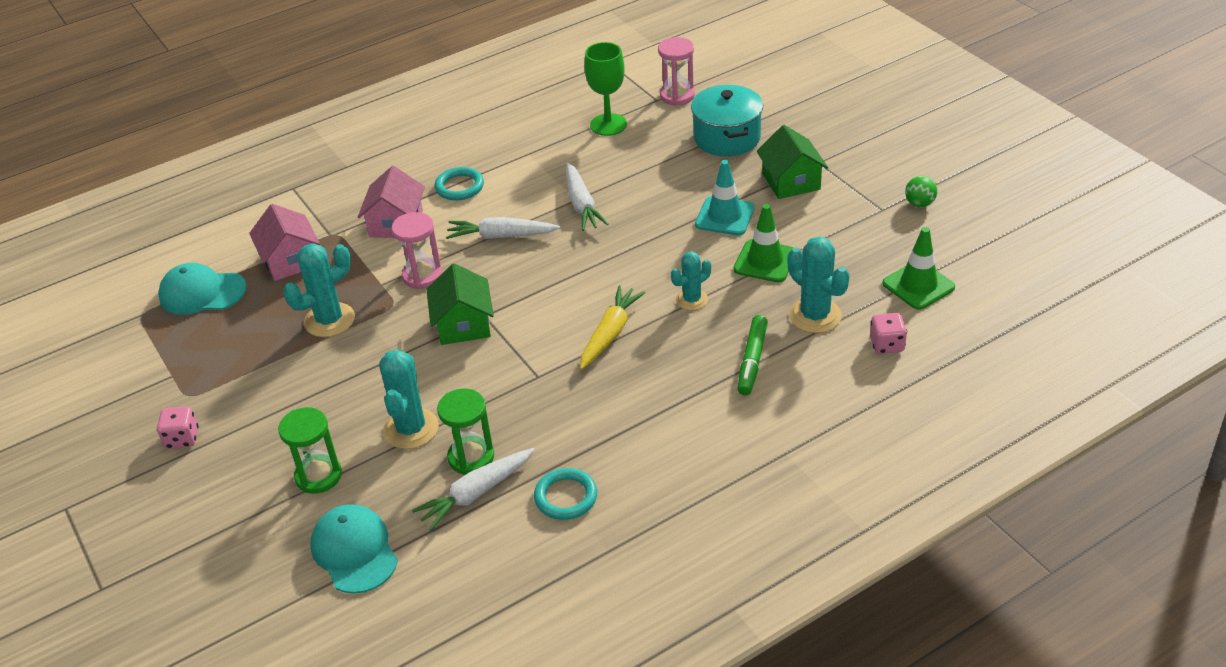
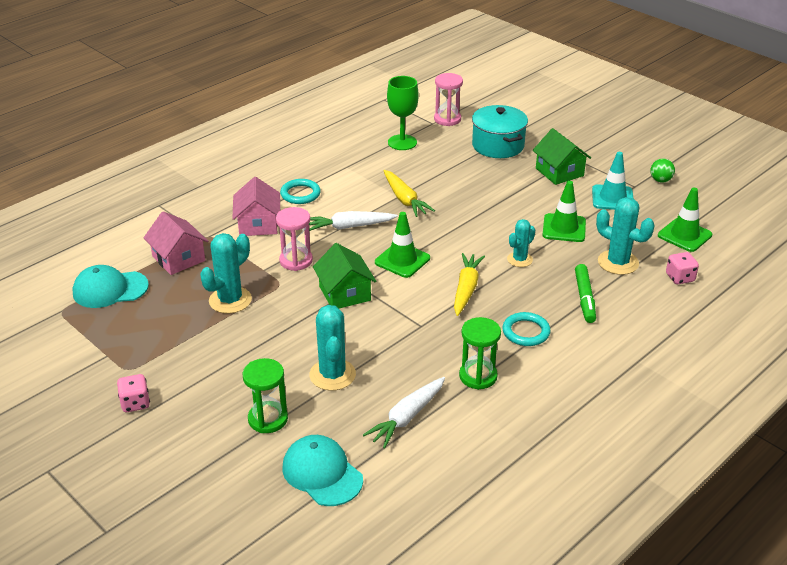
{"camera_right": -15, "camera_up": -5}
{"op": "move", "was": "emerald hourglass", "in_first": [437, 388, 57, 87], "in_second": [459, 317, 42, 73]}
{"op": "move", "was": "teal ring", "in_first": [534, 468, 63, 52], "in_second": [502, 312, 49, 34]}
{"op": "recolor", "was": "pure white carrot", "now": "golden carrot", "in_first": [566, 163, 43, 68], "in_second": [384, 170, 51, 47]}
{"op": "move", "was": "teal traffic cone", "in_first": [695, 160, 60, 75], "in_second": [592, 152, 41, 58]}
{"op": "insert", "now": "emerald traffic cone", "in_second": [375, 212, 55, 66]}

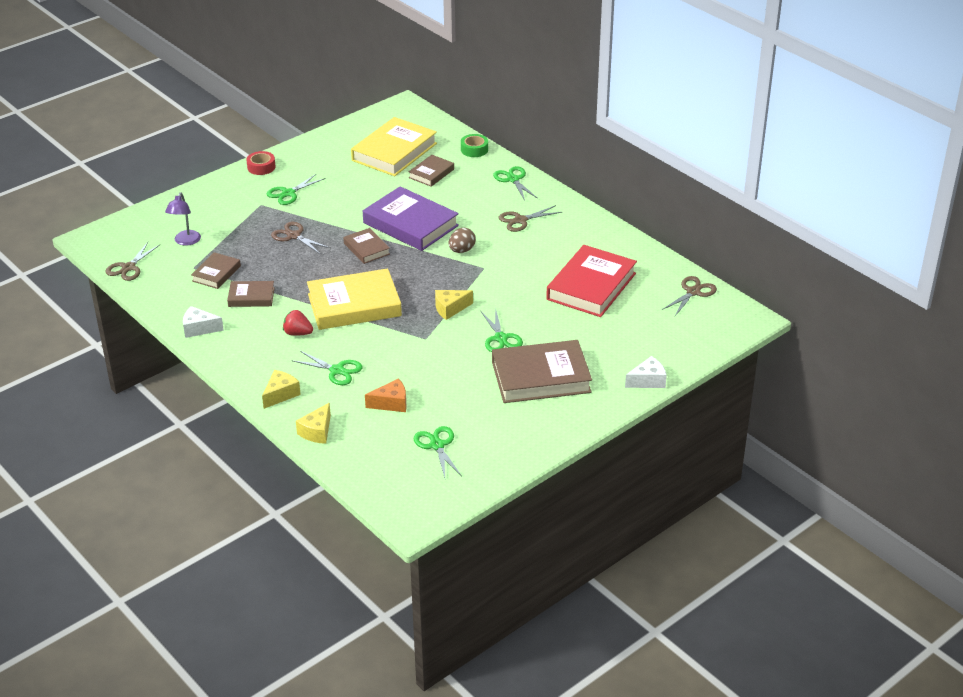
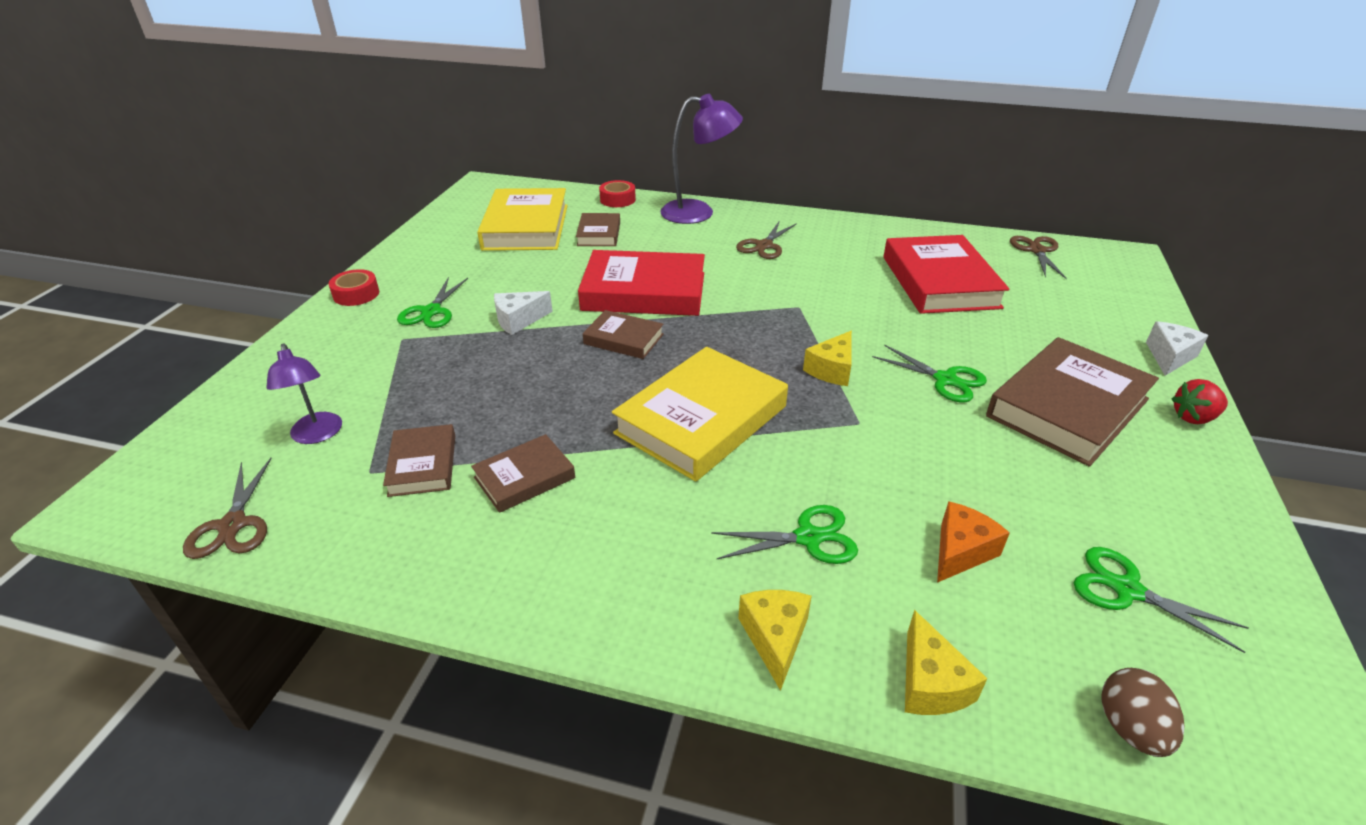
{"camera_right": -35, "camera_up": 0}
{"op": "move", "was": "pure white piece of cheese", "in_first": [183, 306, 41, 32], "in_second": [494, 291, 59, 44]}
{"op": "delete", "was": "dark brown pair of scissors", "in_first": [271, 222, 59, 32]}
{"op": "move", "was": "red toy strawberry", "in_first": [283, 310, 30, 26], "in_second": [1172, 379, 56, 45]}
{"op": "recolor", "was": "violet hardcover", "now": "red hardcover", "in_first": [363, 186, 96, 65], "in_second": [578, 250, 127, 66]}
{"op": "move", "was": "dark brown egg", "in_first": [449, 228, 27, 25], "in_second": [1102, 668, 83, 89]}
{"op": "recolor", "was": "emerald roll of tape", "now": "red roll of tape", "in_first": [461, 134, 27, 23], "in_second": [599, 180, 37, 27]}
{"op": "replace", "was": "emerald pair of scissors", "now": "violet lamp", "in_first": [493, 166, 44, 34], "in_second": [660, 94, 83, 130]}

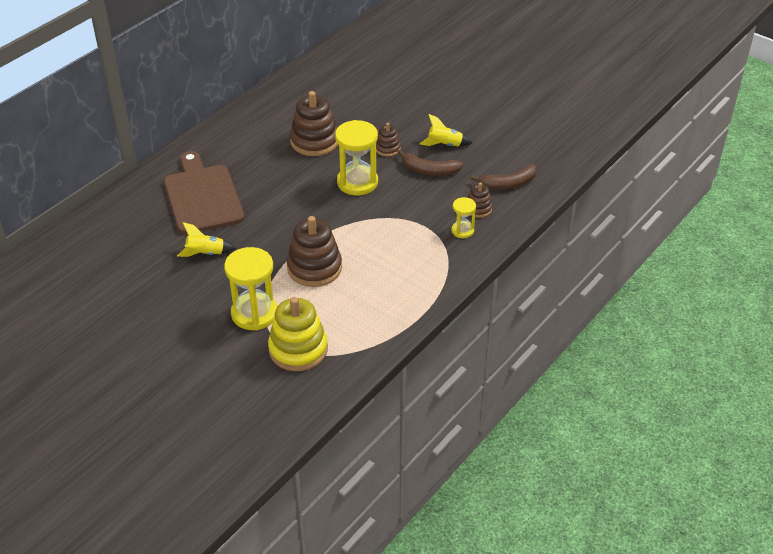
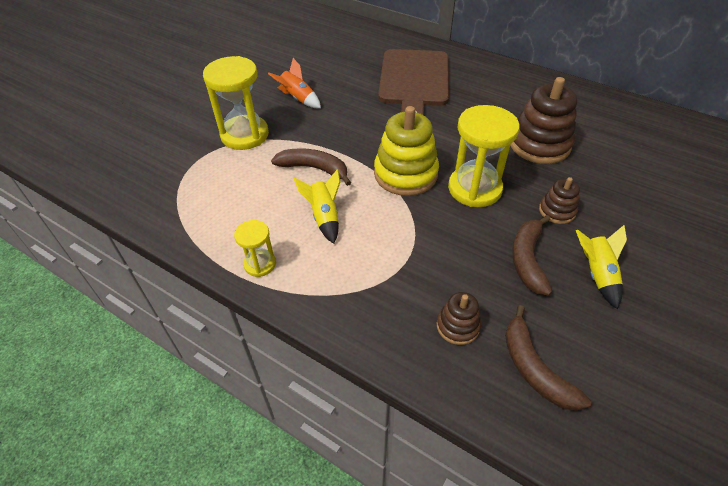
{"camera_right": 85, "camera_up": 5}
{"op": "rotate", "was": "dark brown chopping board", "in_first": [164, 151, 80, 84], "in_second": [378, 49, 71, 66], "clockwise": 120}
{"op": "move", "was": "golden toy rocket", "in_first": [177, 222, 59, 35], "in_second": [294, 169, 46, 75]}
{"op": "move", "was": "golden stacking rings", "in_first": [268, 297, 60, 74], "in_second": [374, 106, 65, 90]}
{"op": "replace", "was": "dark brown stacking rings", "now": "dark brown banana", "in_first": [287, 216, 55, 71], "in_second": [271, 148, 80, 38]}
{"op": "move", "was": "golden hourglass", "in_first": [451, 197, 25, 41], "in_second": [234, 220, 42, 57]}
{"op": "insert", "now": "orange toy rocket", "in_second": [268, 58, 53, 50]}

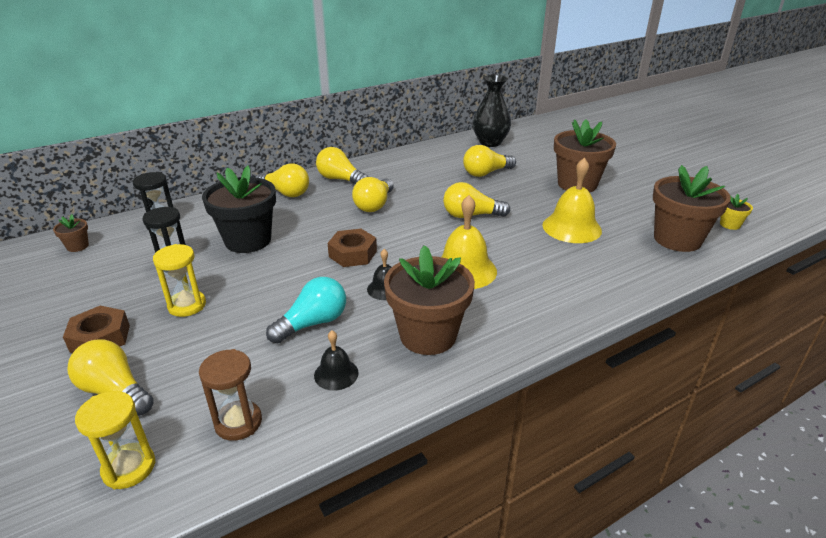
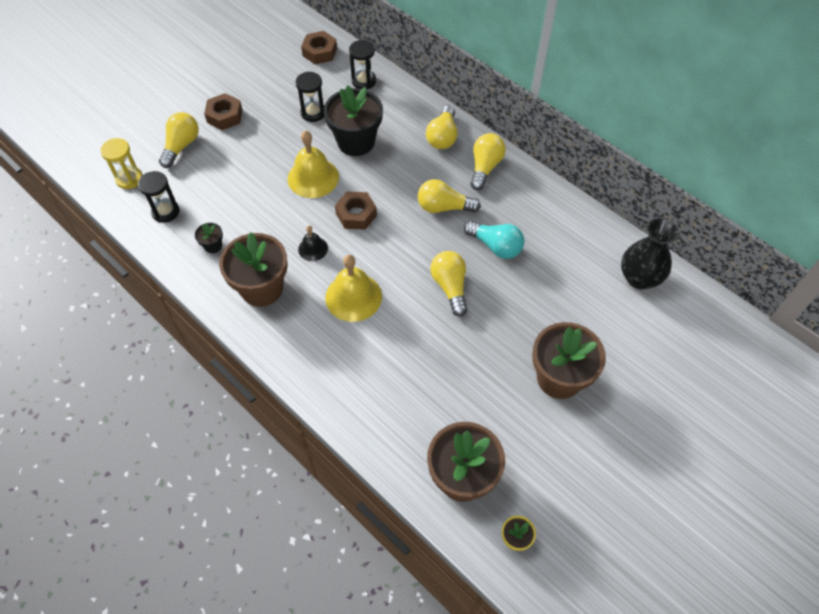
{"camera_right": 75, "camera_up": 25}
{"op": "replace", "was": "dark brown flower pot", "now": "dark brown hexagon nut", "in_first": [53, 214, 36, 38], "in_second": [301, 31, 36, 33]}
{"op": "delete", "was": "golden hourglass", "in_first": [153, 244, 53, 73]}
{"op": "recolor", "was": "dark brown hourglass", "now": "black hourglass", "in_first": [199, 349, 63, 92], "in_second": [138, 171, 42, 52]}
{"op": "move", "was": "teal light bulb", "in_first": [266, 277, 80, 66], "in_second": [464, 221, 60, 38]}
{"op": "replace", "was": "black hand bell", "now": "black flower pot", "in_first": [314, 330, 45, 61], "in_second": [195, 223, 28, 30]}
{"op": "delete", "was": "golden light bulb", "in_first": [463, 145, 53, 32]}
{"op": "move", "was": "golden hand bell", "in_first": [542, 158, 60, 85], "in_second": [288, 130, 51, 68]}

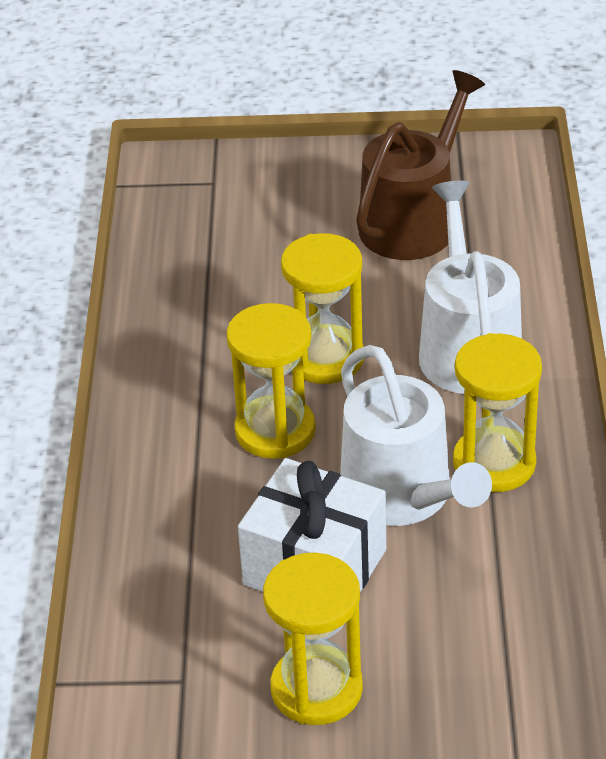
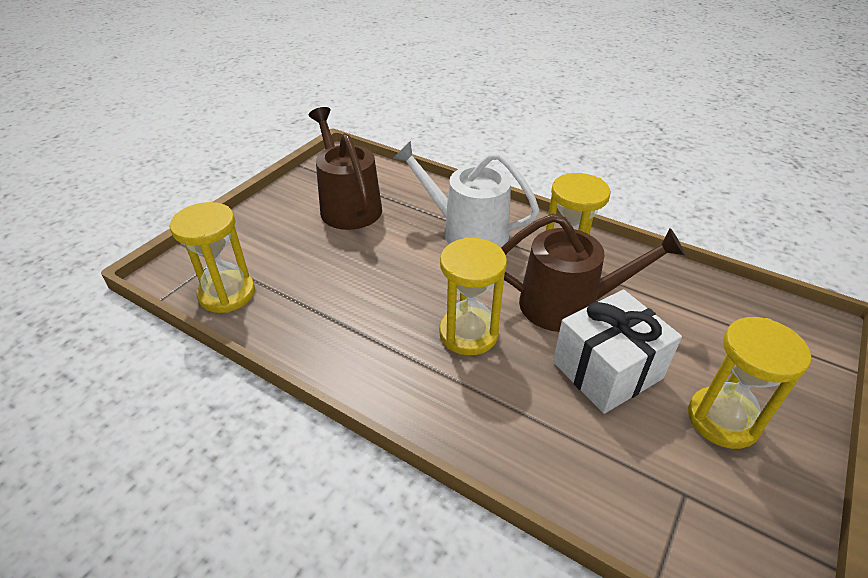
{"camera_right": -60, "camera_up": 0}
{"op": "move", "was": "golden hourglass", "in_first": [281, 233, 83, 151], "in_second": [170, 202, 85, 111]}
{"op": "recolor", "was": "pure white watering can", "now": "dark brown watering can", "in_first": [340, 345, 152, 181], "in_second": [501, 214, 184, 118]}

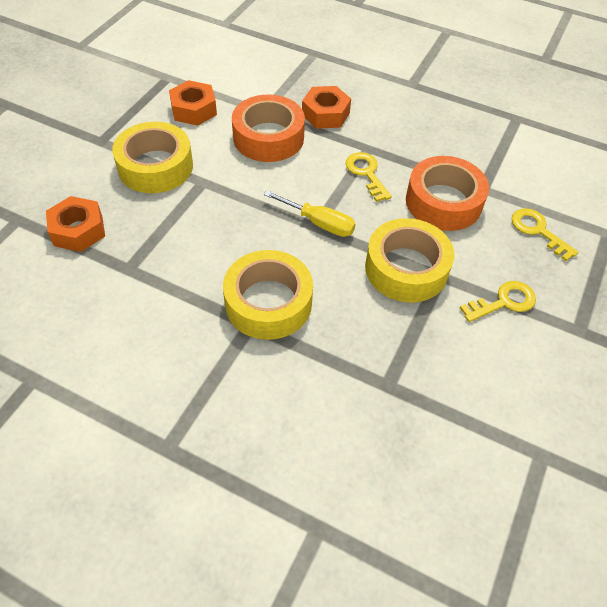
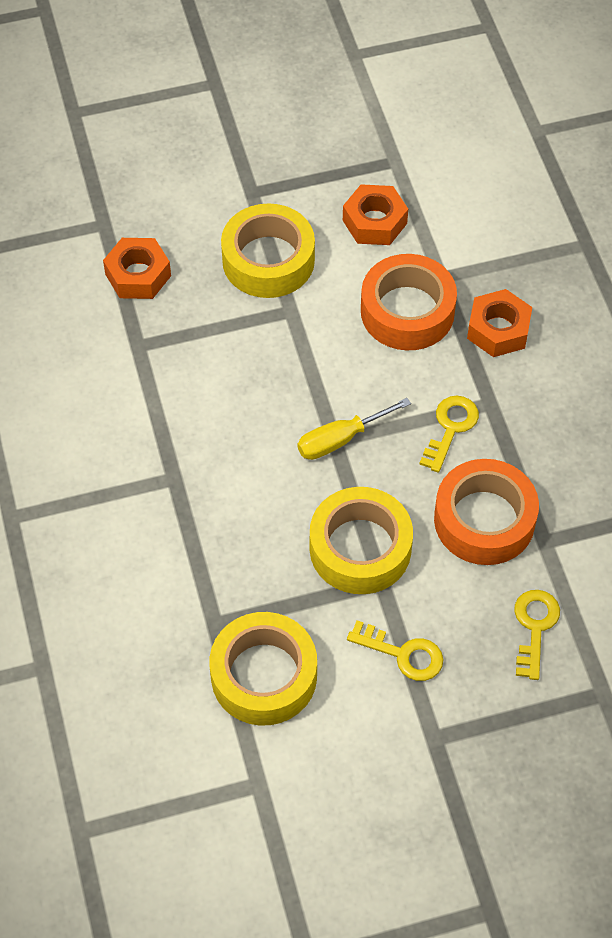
{"camera_right": 50, "camera_up": 5}
{"op": "move", "was": "golden roll of tape", "in_first": [223, 250, 90, 90], "in_second": [210, 612, 107, 114]}
{"op": "rotate", "was": "golden flat screwdriver", "in_first": [264, 191, 92, 46], "in_second": [297, 398, 114, 62], "clockwise": 75}

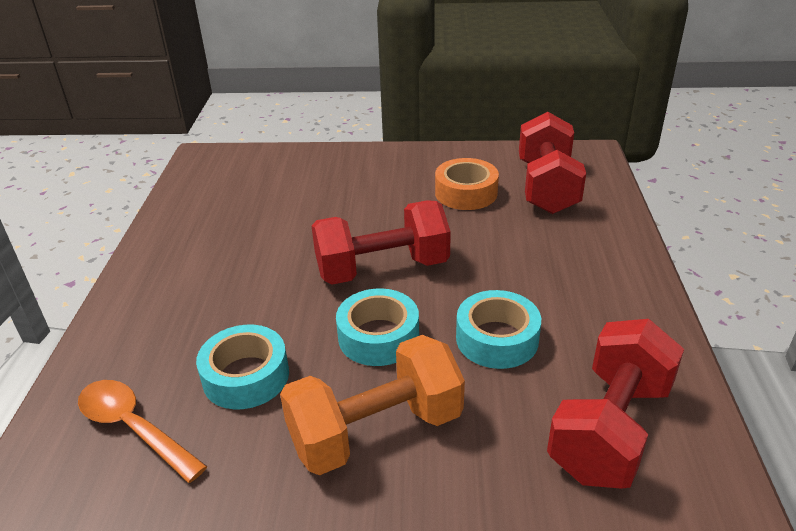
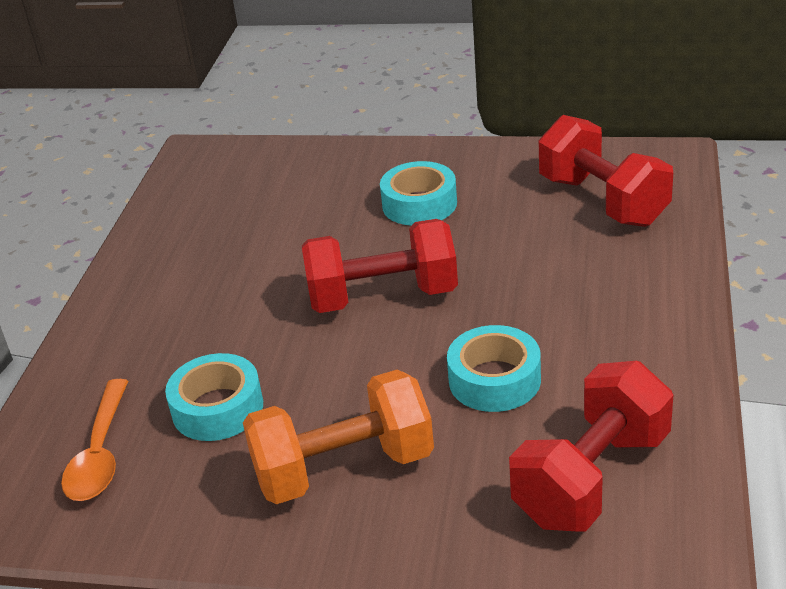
{"camera_right": 10, "camera_up": 0}
{"op": "rotate", "was": "orange spoon", "in_first": [78, 380, 129, 103], "in_second": [61, 379, 67, 122], "clockwise": -135}
{"op": "move", "was": "teal roll of tape", "in_first": [336, 288, 83, 78], "in_second": [380, 161, 77, 65]}
{"op": "delete", "was": "orange roll of tape", "in_first": [435, 158, 64, 52]}
{"op": "rotate", "was": "red hand weight", "in_first": [519, 112, 67, 102], "in_second": [539, 115, 134, 112], "clockwise": -45}

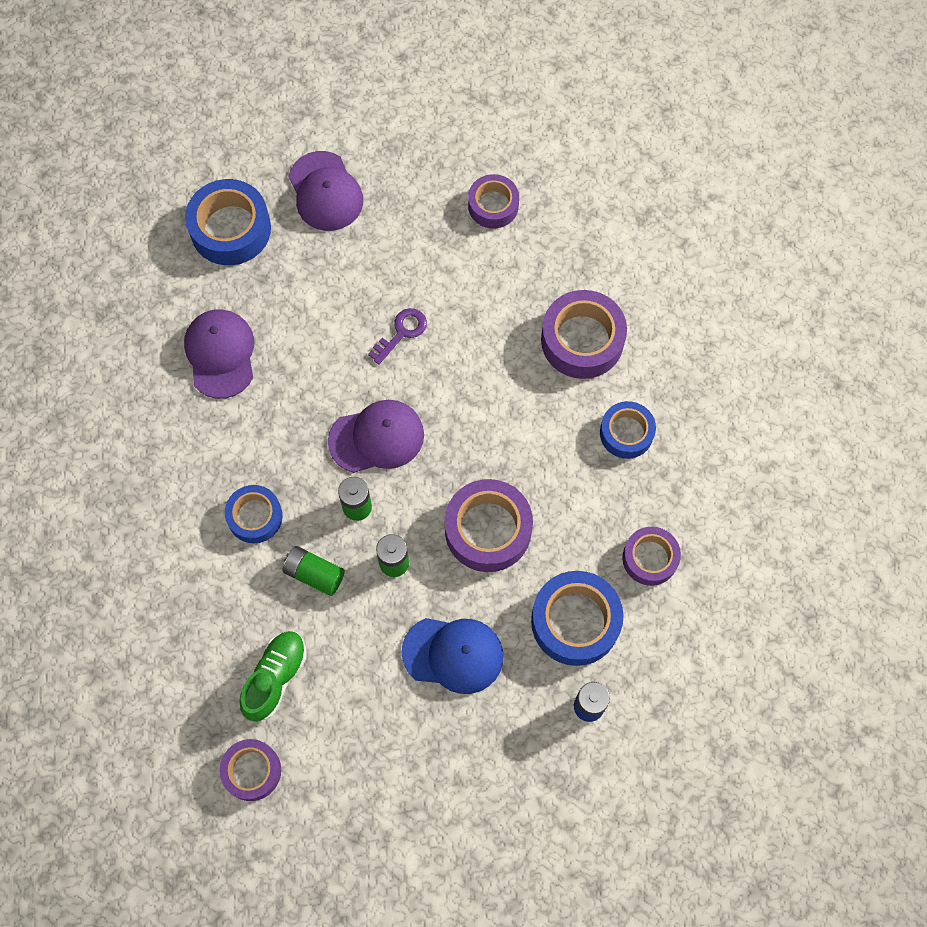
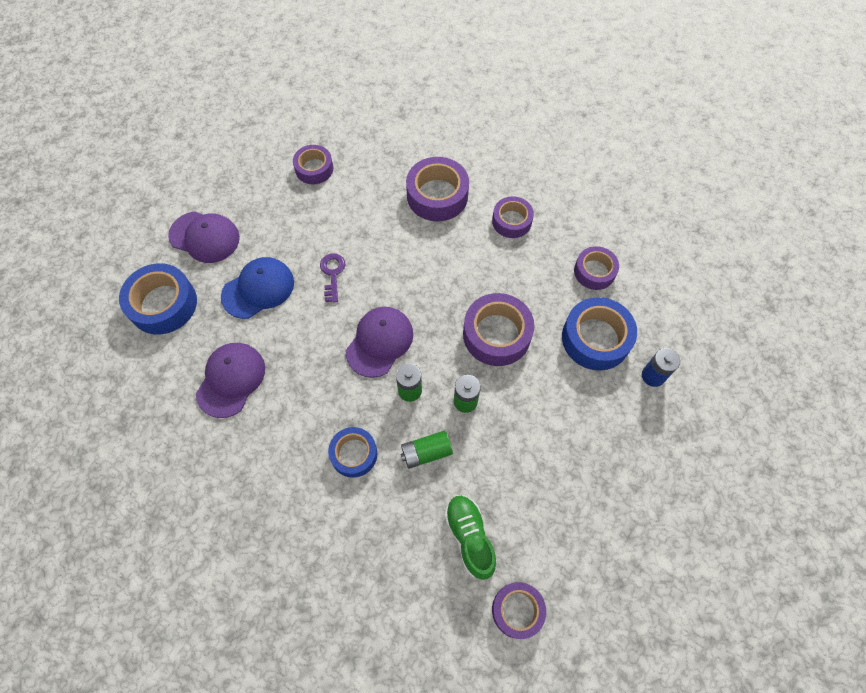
{"camera_right": -45, "camera_up": -5}
{"op": "rotate", "was": "violet baseball cap", "in_first": [184, 309, 70, 90], "in_second": [196, 343, 69, 75], "clockwise": 75}
{"op": "move", "was": "cobalt baseball cap", "in_first": [402, 618, 101, 76], "in_second": [221, 257, 73, 62]}
{"op": "recolor", "was": "cobalt roll of tape", "now": "violet roll of tape", "in_first": [600, 401, 56, 58], "in_second": [492, 196, 42, 42]}

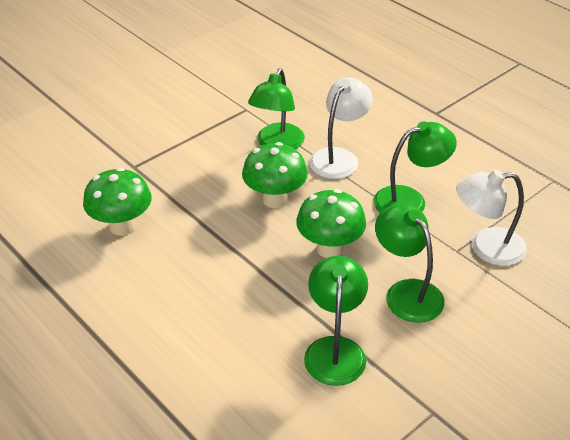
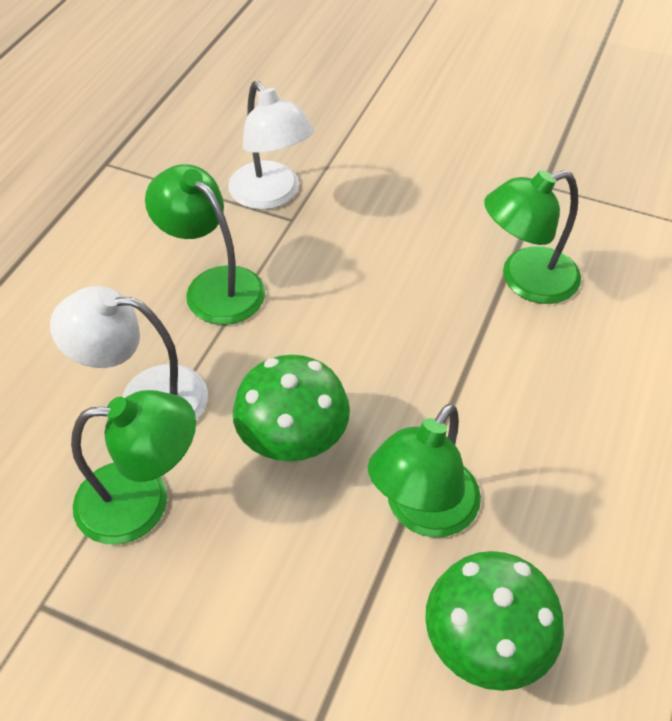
{"camera_right": -115, "camera_up": 10}
{"op": "delete", "was": "emerald fungus", "in_first": [296, 189, 70, 69]}
{"op": "move", "was": "emerald lamp", "in_first": [375, 204, 70, 119], "in_second": [368, 403, 113, 135]}

